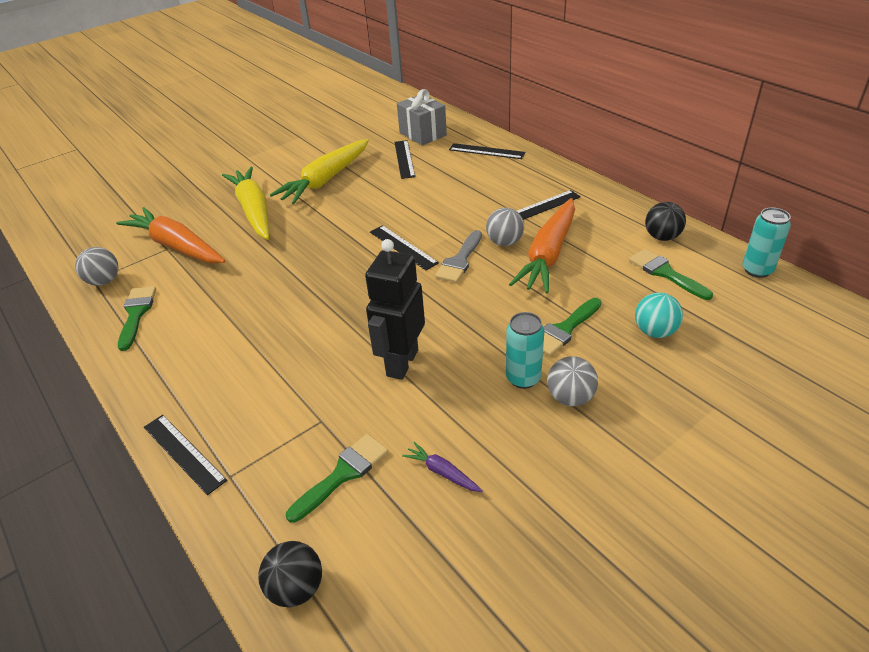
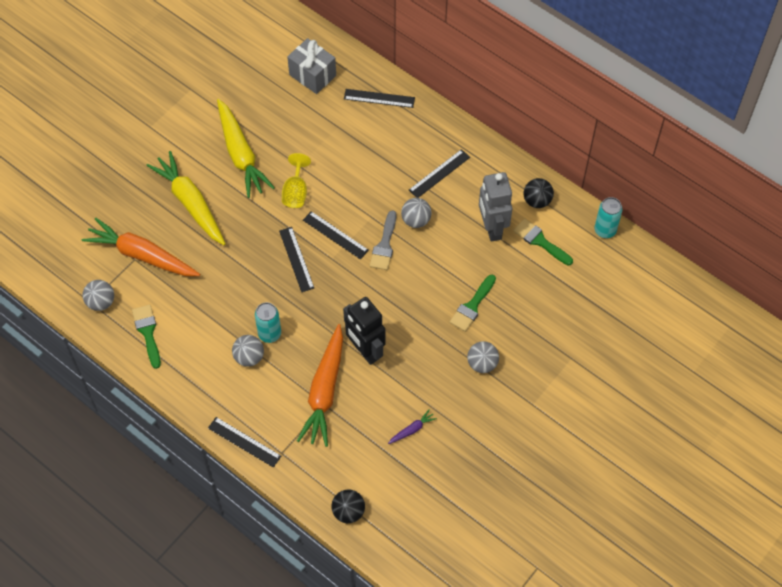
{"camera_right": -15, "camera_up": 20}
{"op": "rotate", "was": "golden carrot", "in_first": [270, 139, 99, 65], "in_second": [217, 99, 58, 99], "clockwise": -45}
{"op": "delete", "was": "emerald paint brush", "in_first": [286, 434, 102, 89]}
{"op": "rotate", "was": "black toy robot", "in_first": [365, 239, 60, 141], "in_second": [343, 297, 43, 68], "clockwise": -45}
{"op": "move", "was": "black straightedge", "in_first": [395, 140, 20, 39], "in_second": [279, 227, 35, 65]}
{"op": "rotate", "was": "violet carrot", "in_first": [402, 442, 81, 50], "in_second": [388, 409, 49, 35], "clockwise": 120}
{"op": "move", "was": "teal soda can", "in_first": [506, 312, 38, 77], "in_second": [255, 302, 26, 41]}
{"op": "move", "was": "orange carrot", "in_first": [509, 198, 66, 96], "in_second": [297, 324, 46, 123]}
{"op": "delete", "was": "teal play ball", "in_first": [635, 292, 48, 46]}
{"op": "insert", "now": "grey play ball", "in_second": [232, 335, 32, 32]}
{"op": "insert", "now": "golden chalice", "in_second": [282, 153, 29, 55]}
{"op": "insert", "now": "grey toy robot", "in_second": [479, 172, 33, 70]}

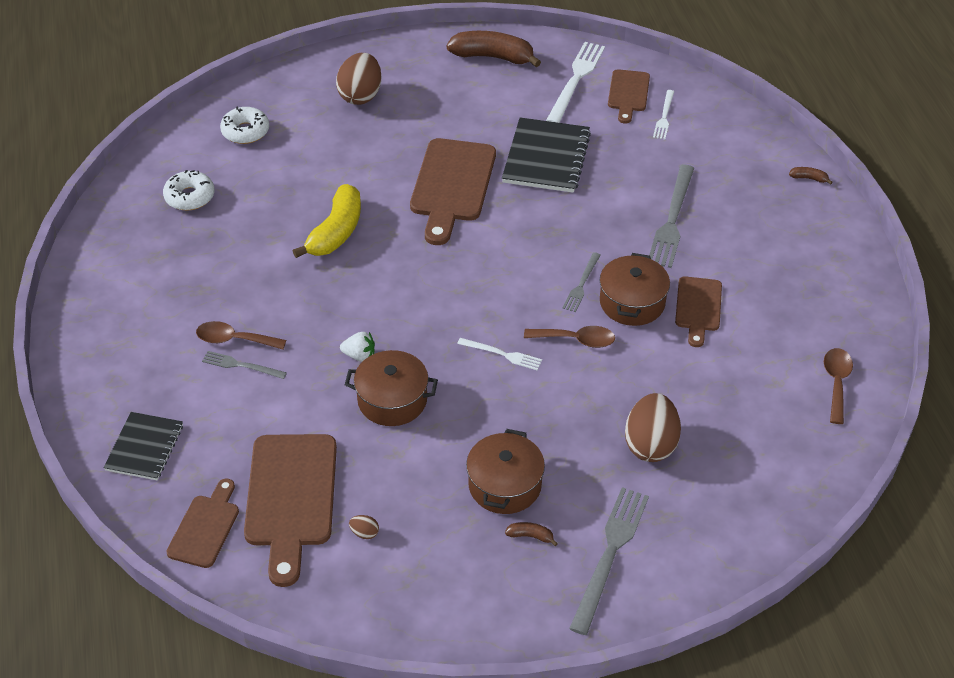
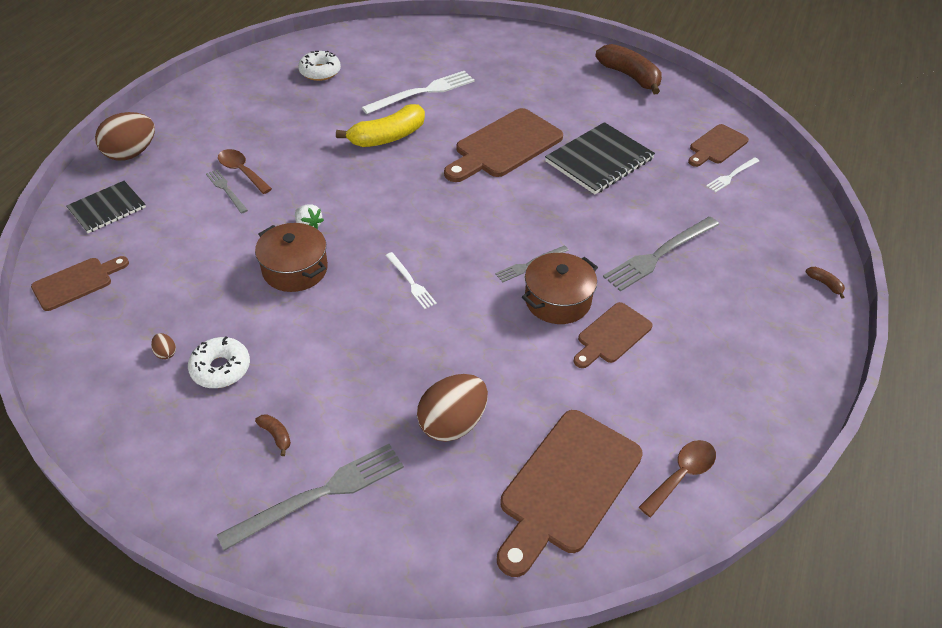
{"camera_right": 35, "camera_up": 0}
{"op": "move", "was": "pure white donut", "in_first": [220, 107, 49, 37], "in_second": [188, 336, 62, 52]}
{"op": "move", "was": "dark brown chopping board", "in_first": [244, 434, 93, 153], "in_second": [497, 410, 146, 167]}
{"op": "move", "was": "dark brown egg", "in_first": [336, 53, 46, 52], "in_second": [95, 112, 60, 49]}
{"op": "delete", "was": "dark brown stockpot", "in_first": [466, 429, 79, 85]}
{"op": "delete", "was": "dark brown spoon", "in_first": [524, 326, 91, 22]}
{"op": "move", "was": "pure white dinner fork", "in_first": [546, 42, 59, 81], "in_second": [361, 71, 114, 43]}

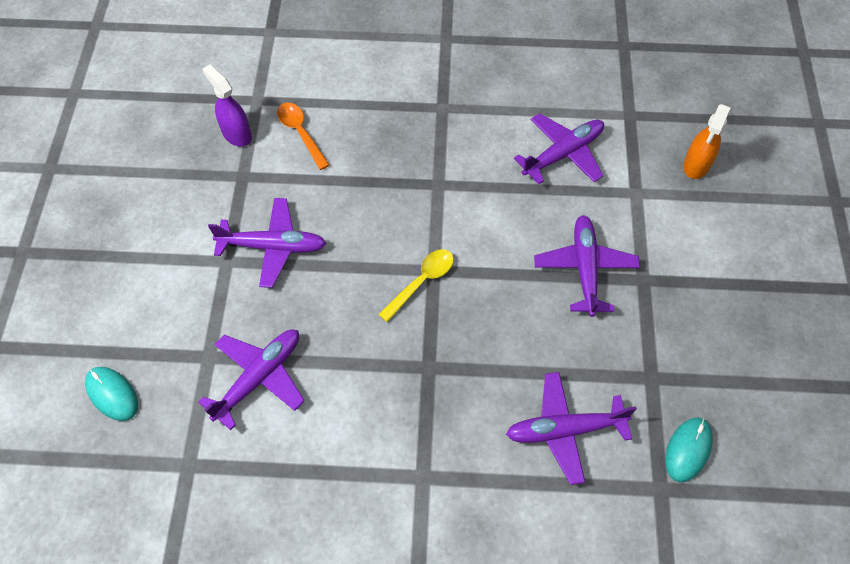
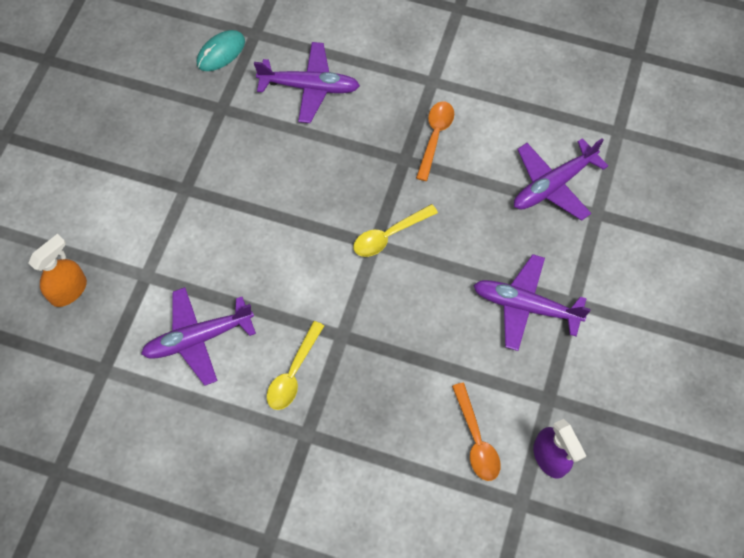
{"camera_right": -165, "camera_up": 5}
{"op": "delete", "was": "teal mouse", "in_first": [85, 367, 53, 54]}
{"op": "delete", "was": "violet toy plane", "in_first": [534, 215, 106, 102]}
{"op": "insert", "now": "golden spoon", "in_second": [267, 321, 57, 89]}
{"op": "insert", "now": "orange spoon", "in_second": [416, 101, 38, 80]}

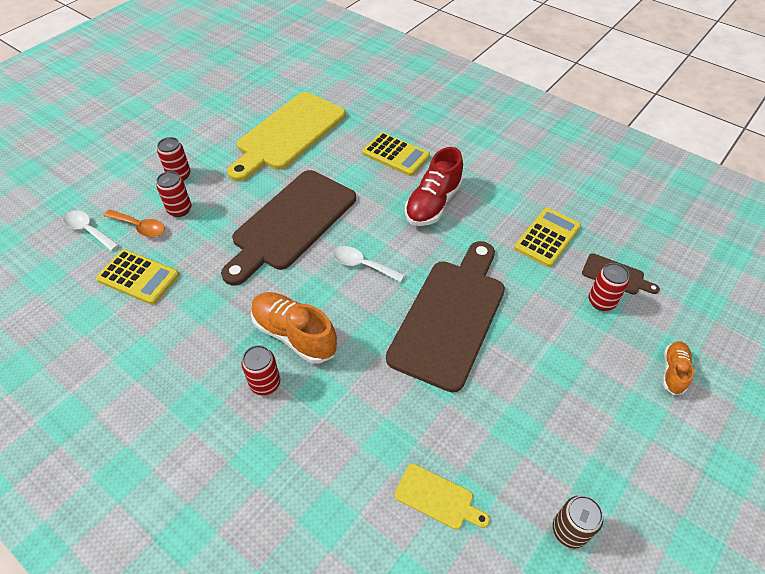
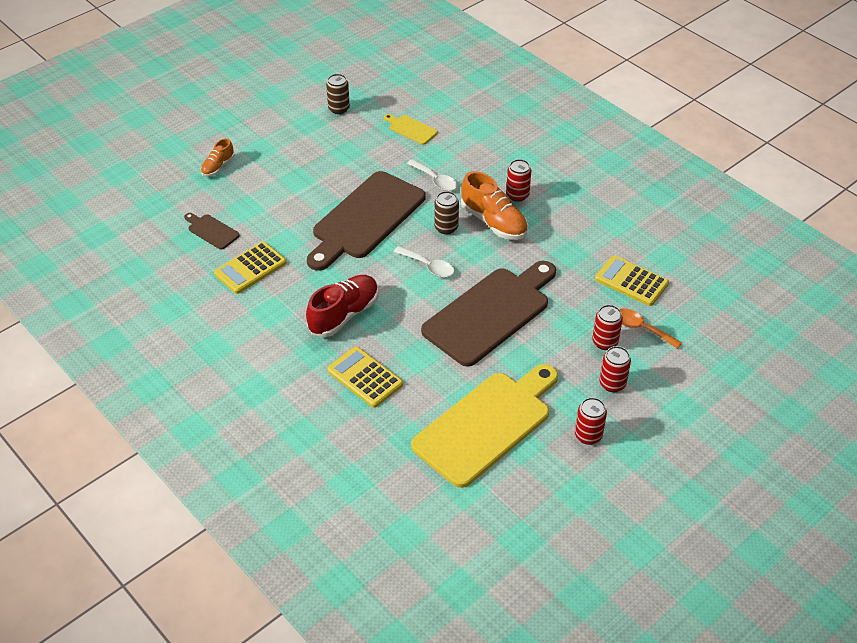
{"camera_right": -170, "camera_up": -5}
{"op": "move", "was": "pure white spoon", "in_first": [63, 211, 56, 40], "in_second": [407, 159, 50, 32]}
{"op": "move", "was": "red soda can", "in_first": [589, 263, 40, 48], "in_second": [575, 397, 32, 48]}
{"op": "insert", "now": "dark brown soda can", "in_second": [434, 191, 25, 43]}

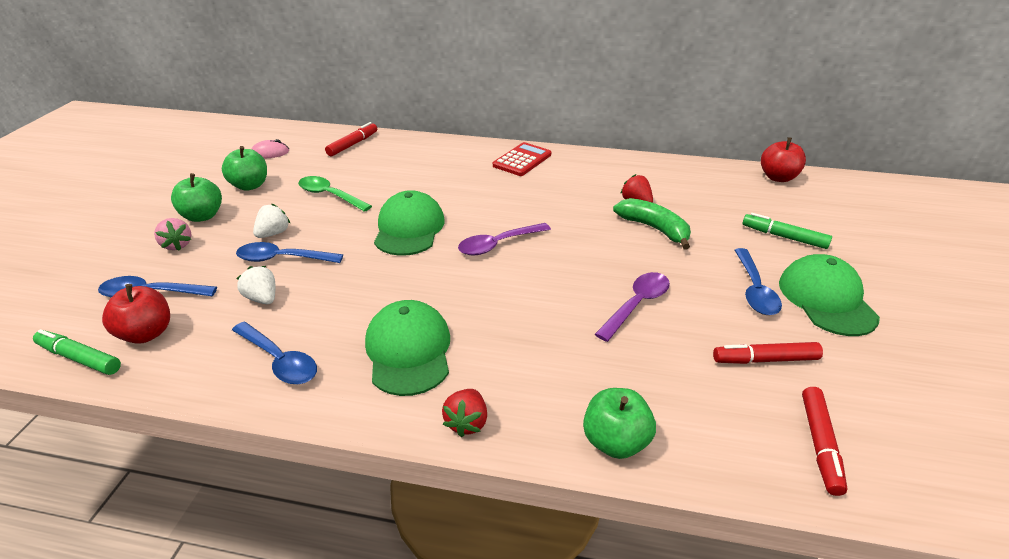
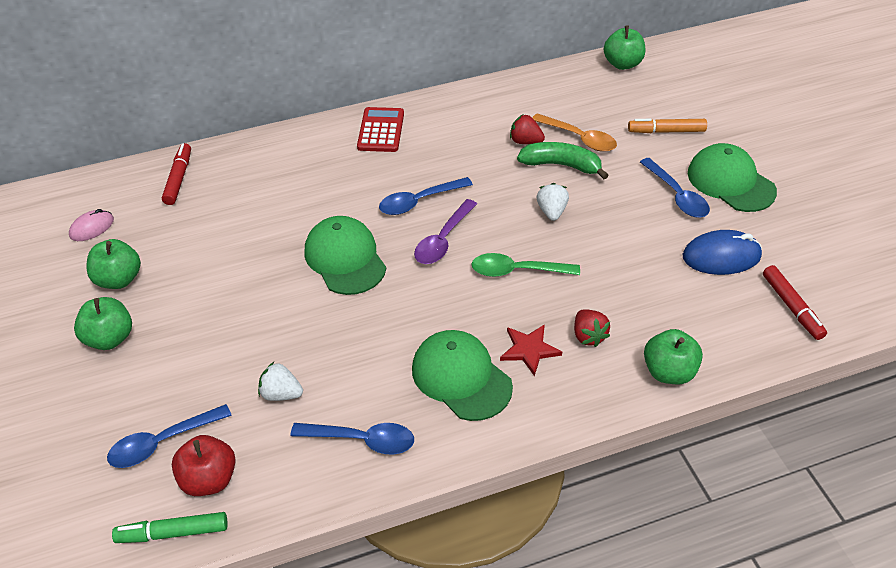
{"camera_right": -30, "camera_up": 10}
{"op": "delete", "was": "pink toy strawberry", "in_first": [154, 218, 38, 33]}
{"op": "move", "was": "cobalt spoon", "in_first": [236, 242, 107, 21], "in_second": [379, 177, 94, 38]}
{"op": "move", "was": "pure white toy strawberry", "in_first": [253, 203, 37, 35], "in_second": [537, 183, 32, 38]}
{"op": "move", "was": "emerald spoon", "in_first": [298, 176, 74, 36], "in_second": [472, 253, 108, 24]}
{"op": "move", "was": "red toy strawberry", "in_first": [442, 389, 45, 48], "in_second": [574, 309, 36, 38]}
{"op": "delete", "was": "violet spoon", "in_first": [595, 272, 75, 70]}
{"op": "replace", "was": "red marker", "now": "cobalt mouse", "in_first": [713, 342, 110, 22], "in_second": [683, 230, 79, 45]}
{"op": "recolor", "was": "emerald marker", "now": "orange marker", "in_first": [742, 213, 90, 36], "in_second": [628, 119, 79, 14]}
{"op": "recolor", "was": "red apple", "now": "emerald apple", "in_first": [761, 137, 45, 45], "in_second": [604, 25, 41, 45]}
{"op": "insert", "now": "red star shape", "in_second": [500, 324, 62, 52]}
{"op": "insert", "now": "orange spoon", "in_second": [532, 113, 85, 39]}

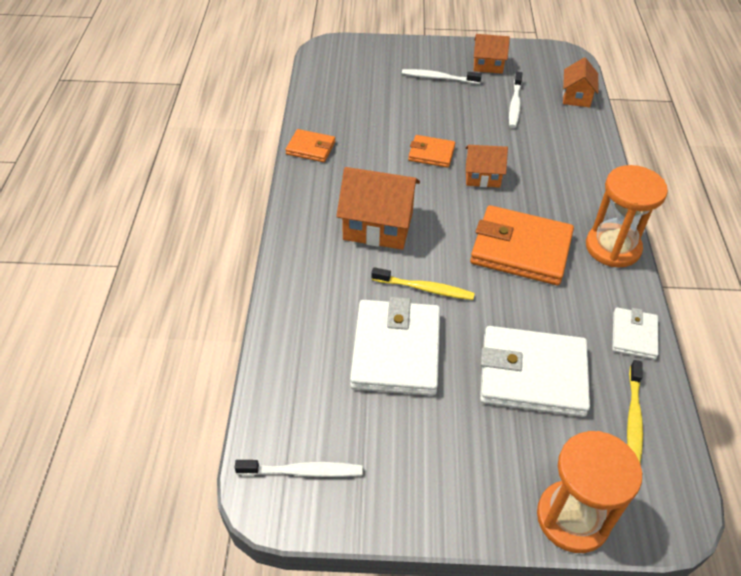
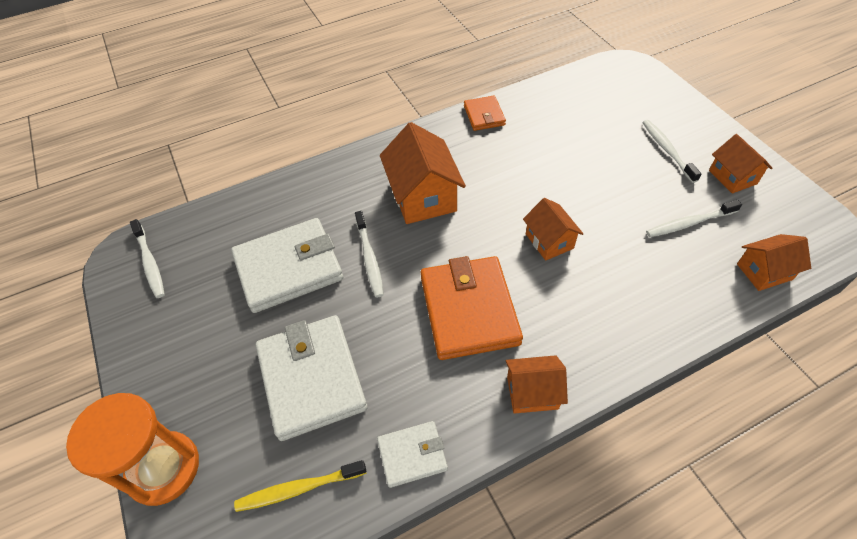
{"camera_right": 65, "camera_up": 5}
{"op": "recolor", "was": "golden tooth brush", "now": "pure white tooth brush", "in_first": [371, 267, 104, 33], "in_second": [355, 211, 29, 86]}
{"op": "delete", "was": "orange billfold", "in_first": [408, 135, 47, 33]}
{"op": "replace", "was": "orange hourglass", "now": "orange cottage", "in_first": [586, 165, 82, 103], "in_second": [505, 355, 63, 59]}

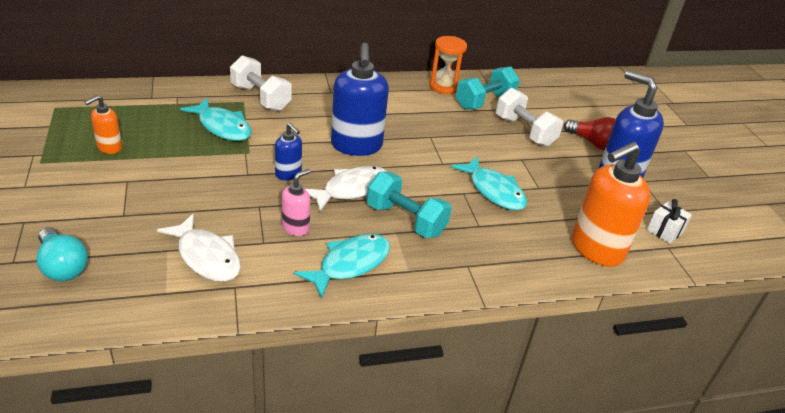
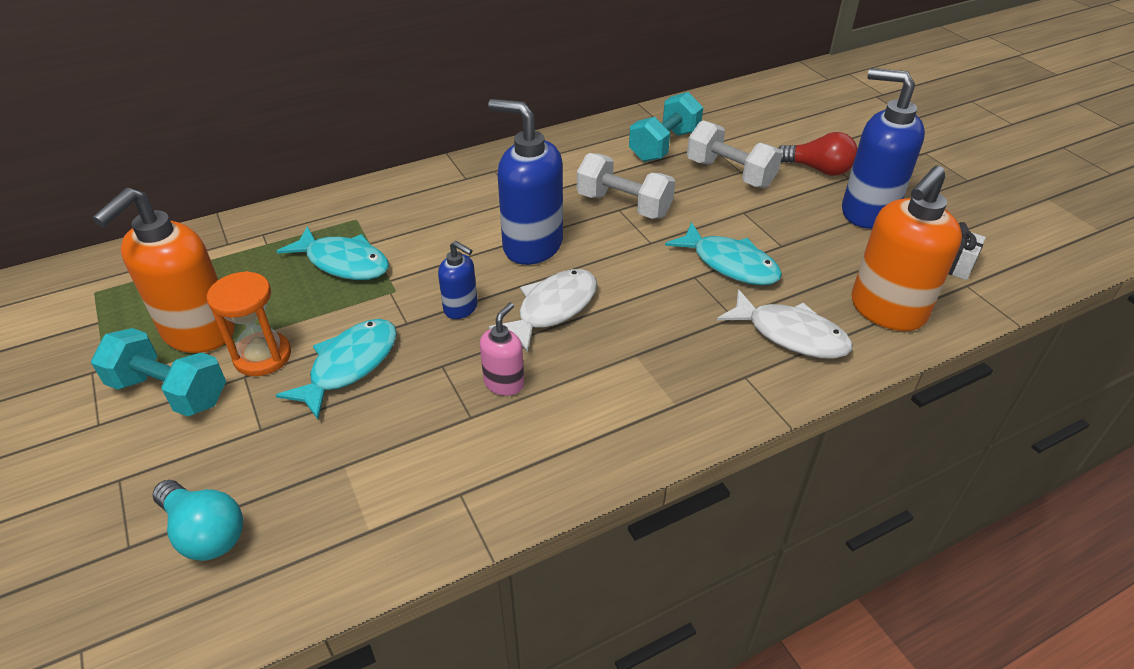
{"camera_right": -10, "camera_up": 5}
{"op": "resize", "was": "orange pump bottle", "in_first": [85, 95, 37, 59], "in_second": [93, 188, 142, 165], "ratio": 1.98}
{"op": "move", "was": "pure white fish", "in_first": [157, 214, 84, 68], "in_second": [717, 289, 135, 70]}
{"op": "move", "was": "pure white hand weight", "in_first": [230, 55, 62, 56], "in_second": [577, 153, 98, 66]}
{"op": "move", "was": "teal fish", "in_first": [294, 234, 96, 65], "in_second": [276, 319, 121, 100]}
{"op": "rotate", "was": "cobalt pump bottle", "in_first": [331, 43, 58, 113], "in_second": [488, 99, 75, 166], "clockwise": 135}
{"op": "move", "was": "teal hand weight", "in_first": [366, 171, 86, 67], "in_second": [91, 328, 135, 89]}
{"op": "move", "was": "orange hourglass", "in_first": [429, 36, 38, 58], "in_second": [207, 271, 84, 105]}

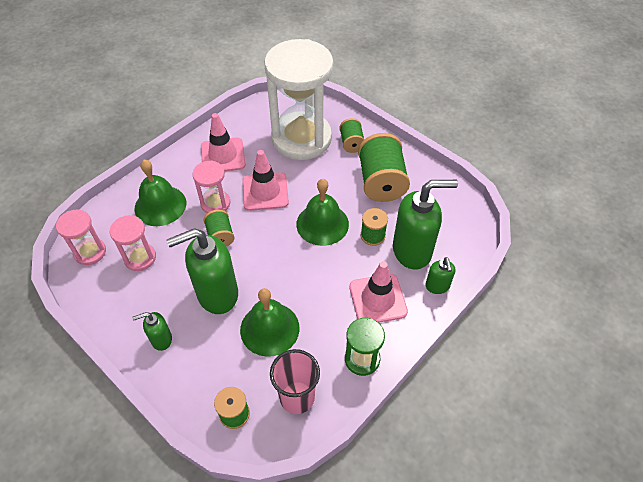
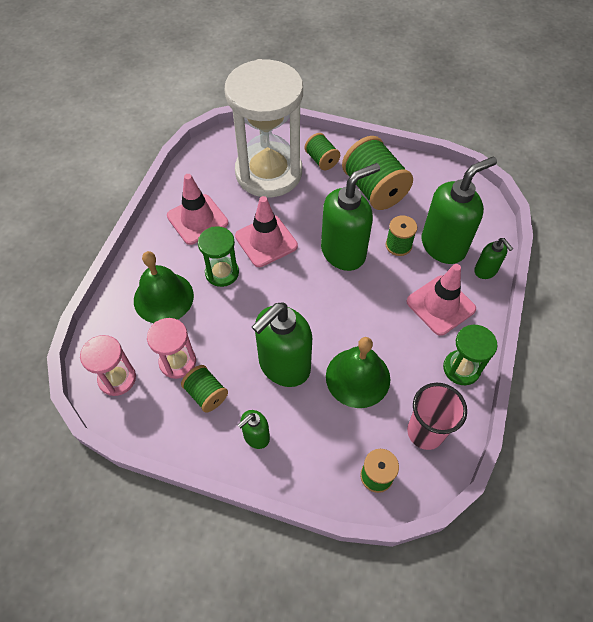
{"camera_right": -25, "camera_up": 5}
{"op": "recolor", "was": "pink hourglass", "now": "emerald hourglass", "in_first": [192, 161, 39, 52], "in_second": [198, 226, 41, 61]}
{"op": "move", "was": "emerald reel of thread", "in_first": [204, 210, 31, 37], "in_second": [181, 365, 47, 48]}
{"op": "replace", "was": "emerald hand bell", "now": "emerald pump bottle", "in_first": [296, 179, 53, 67], "in_second": [321, 163, 59, 108]}

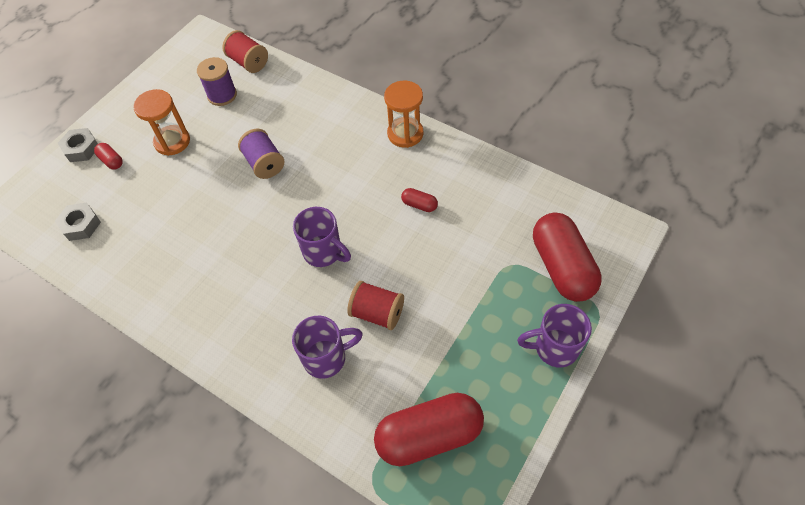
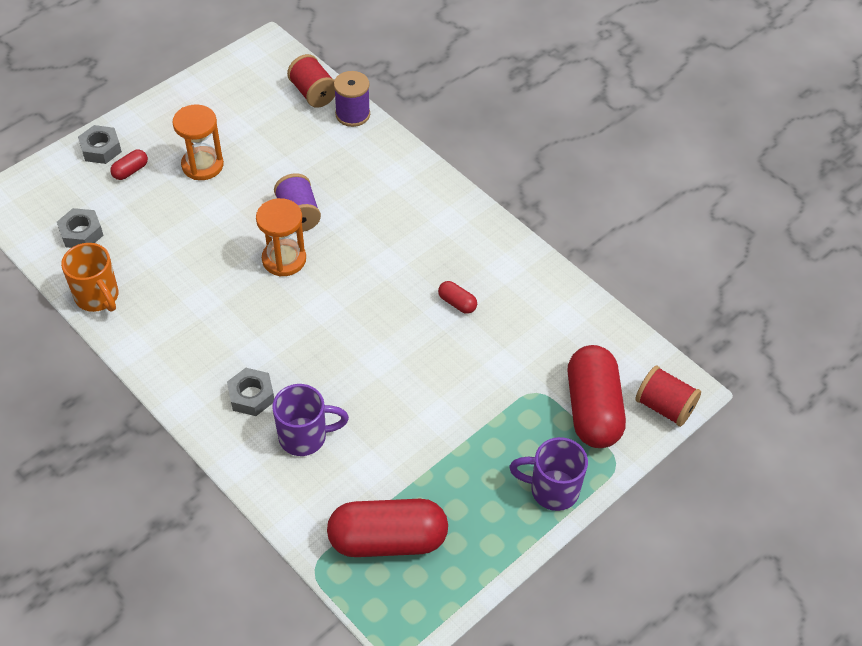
{"camera_right": 10, "camera_up": -5}
{"op": "rotate", "was": "red pill shape", "in_first": [94, 143, 29, 27], "in_second": [110, 149, 38, 31], "clockwise": 75}
{"op": "move", "was": "violet reel of thread", "in_first": [197, 57, 40, 49], "in_second": [334, 71, 36, 56]}
{"op": "delete", "was": "violet tea mug", "in_first": [293, 207, 58, 60]}
{"op": "move", "was": "red reel of thread", "in_first": [347, 281, 57, 49], "in_second": [635, 366, 66, 61]}
{"op": "move", "was": "orange hourglass", "in_first": [384, 81, 39, 67], "in_second": [256, 198, 50, 79]}
{"op": "insert", "now": "orange tea mug", "in_second": [61, 243, 58, 69]}
{"op": "insert", "now": "grey hexagon nut", "in_second": [227, 368, 47, 48]}

